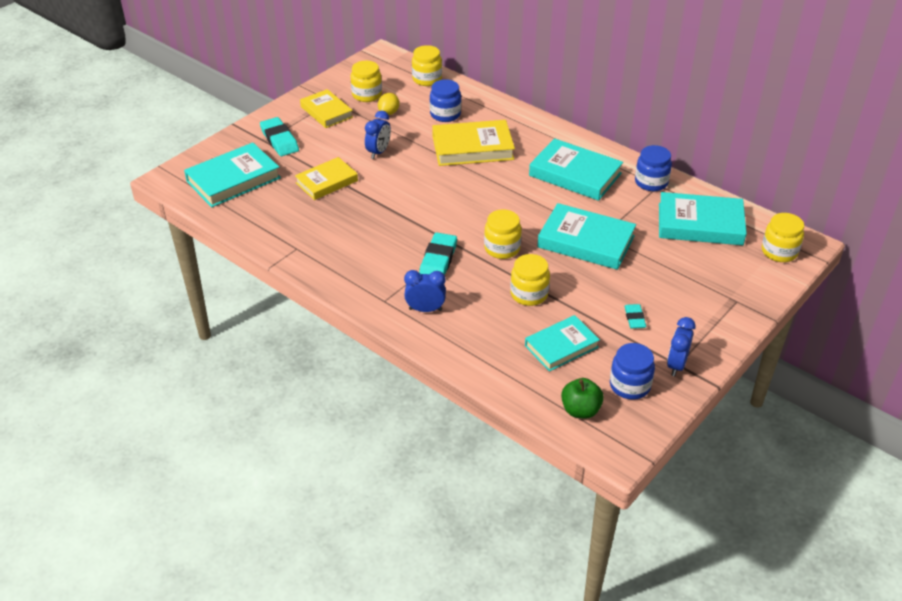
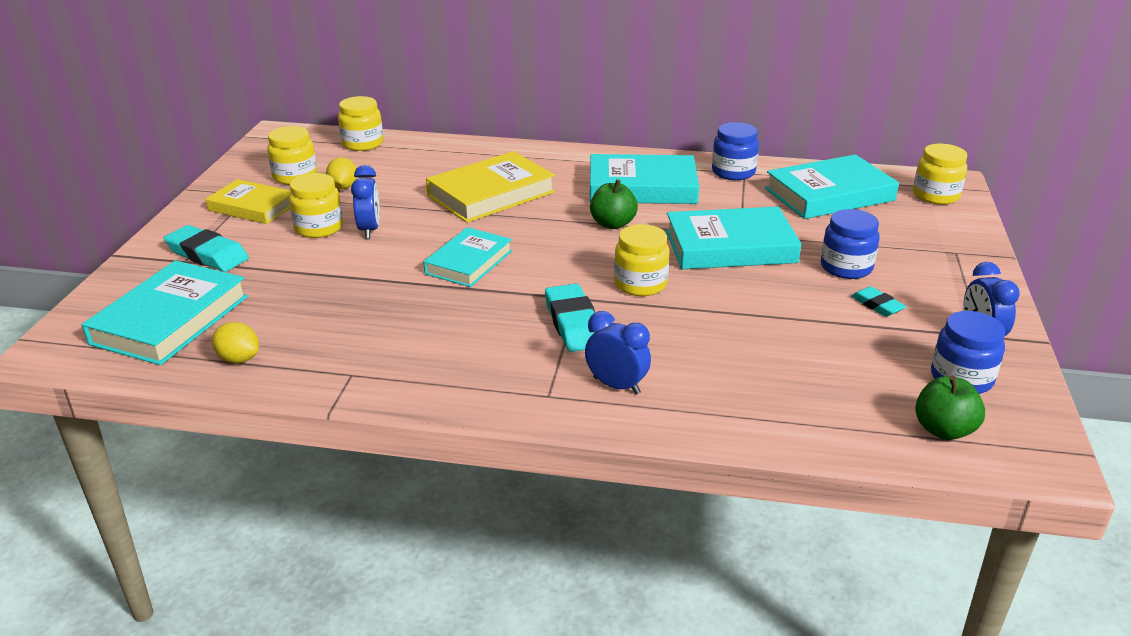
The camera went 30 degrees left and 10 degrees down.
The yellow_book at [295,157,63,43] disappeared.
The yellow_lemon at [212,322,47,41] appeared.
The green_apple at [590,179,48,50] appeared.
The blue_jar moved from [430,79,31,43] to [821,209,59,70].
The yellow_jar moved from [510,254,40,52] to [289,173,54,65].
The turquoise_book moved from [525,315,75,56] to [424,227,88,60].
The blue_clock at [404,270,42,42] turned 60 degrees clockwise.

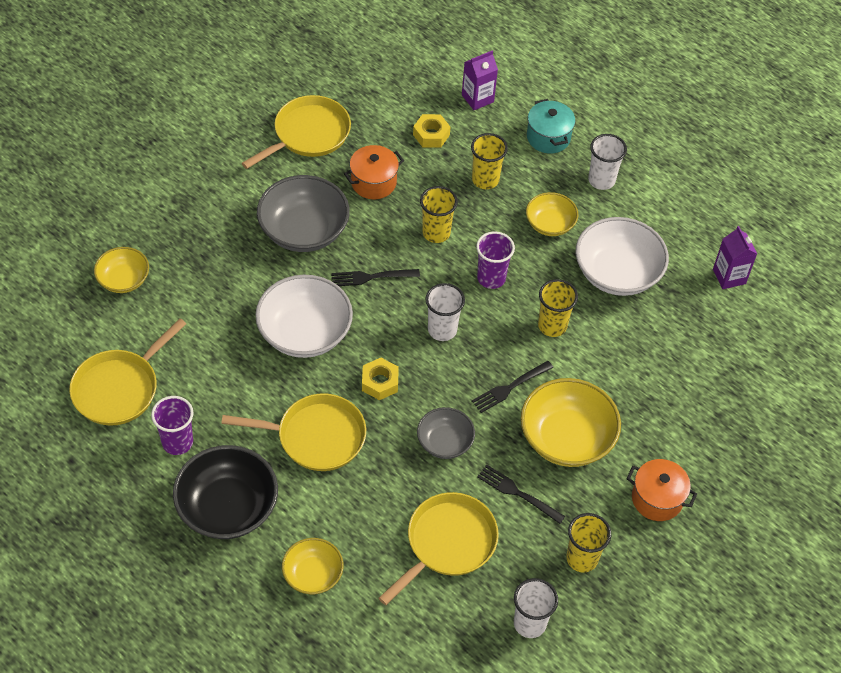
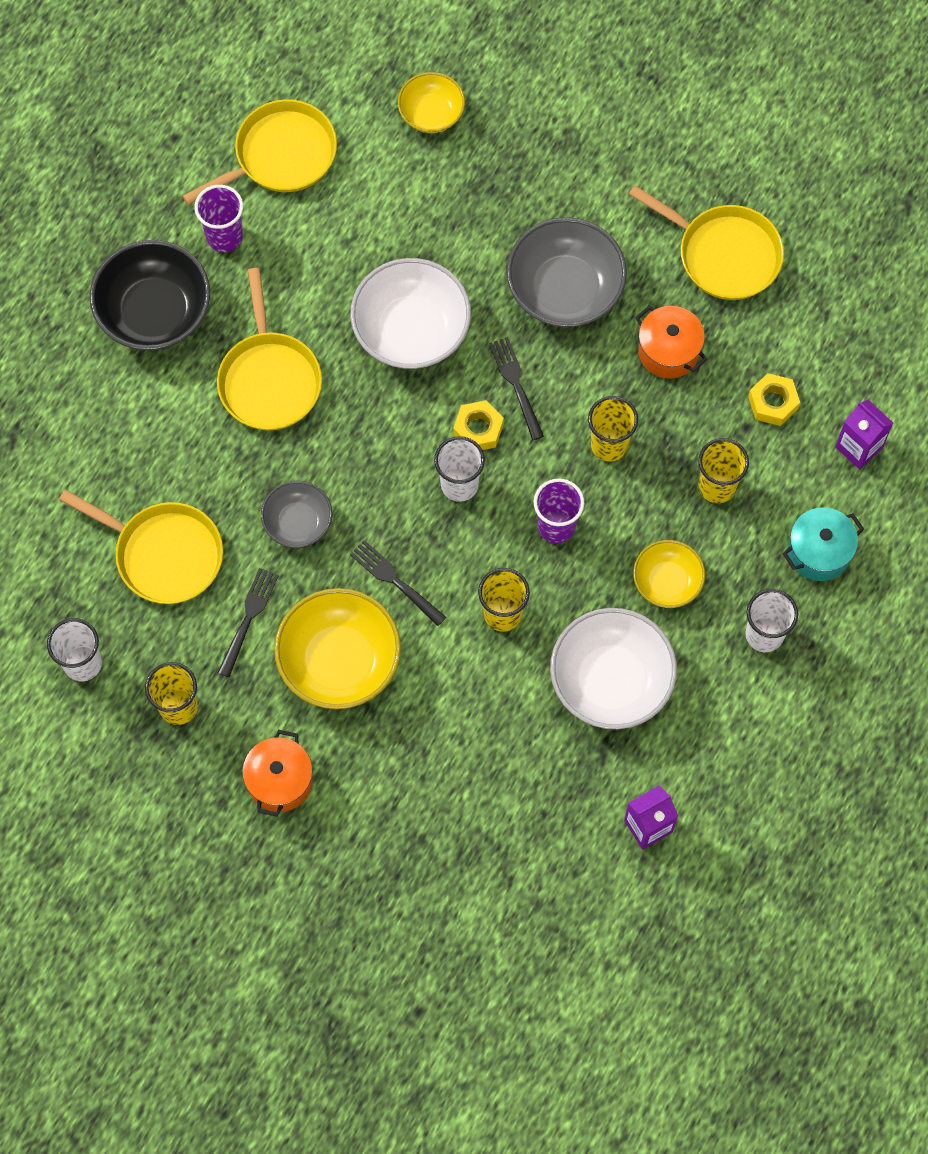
The camera went 80 degrees right and 15 degrees up.
The yellow_bowl at [282,538,62,56] disappeared.
The yellow_nut moved from [362,358,37,42] to [453,400,51,50].
The yellow_pan at [69,318,117,108] turned 120 degrees clockwise.

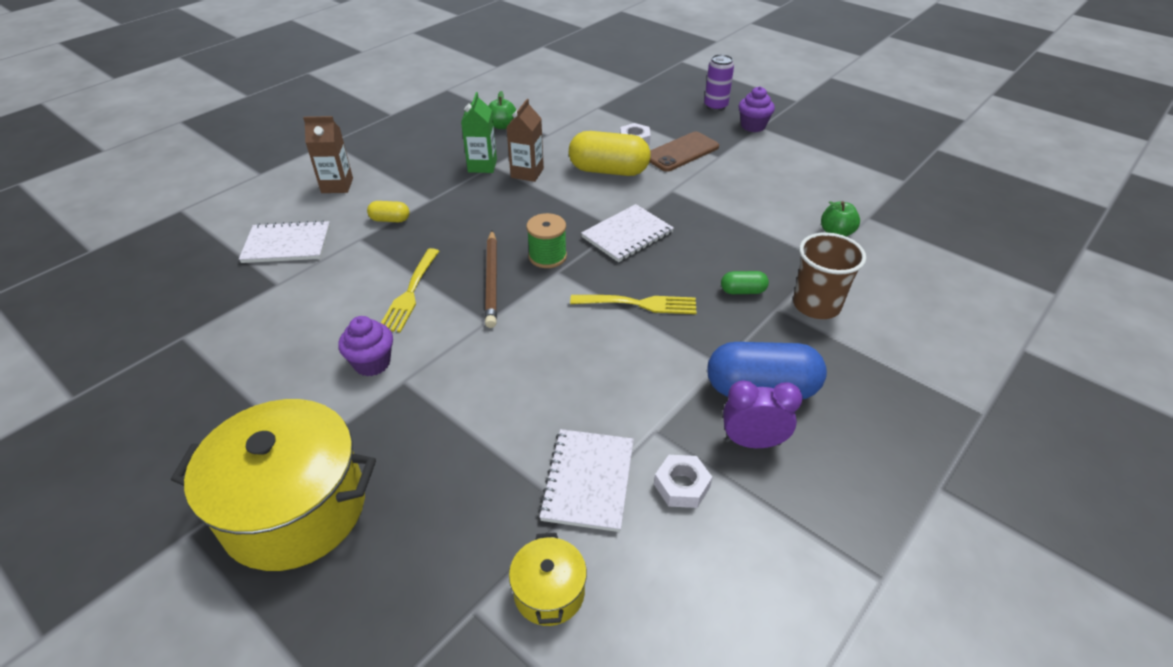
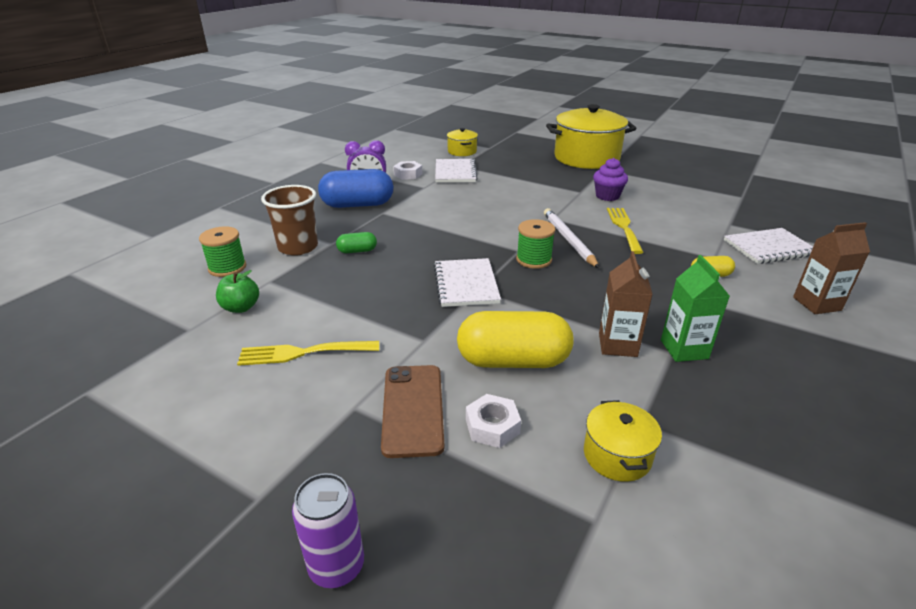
The camera went 170 degrees right and 10 degrees down.
The green_apple at [488,91,28,38] disappeared.
The purple_cupcake at [739,86,36,46] disappeared.
The green_spool at [199,226,47,51] appeared.
The yellow_pot at [584,400,78,82] appeared.
The yellow_fork moved from [570,295,127,19] to [237,341,142,25].
The brown_pencil at [485,230,12,98] became the white_pencil at [544,208,55,60].
The white_notebook at [581,204,93,58] turned 45 degrees counterclockwise.
The brown_phone at [649,132,70,40] turned 45 degrees counterclockwise.

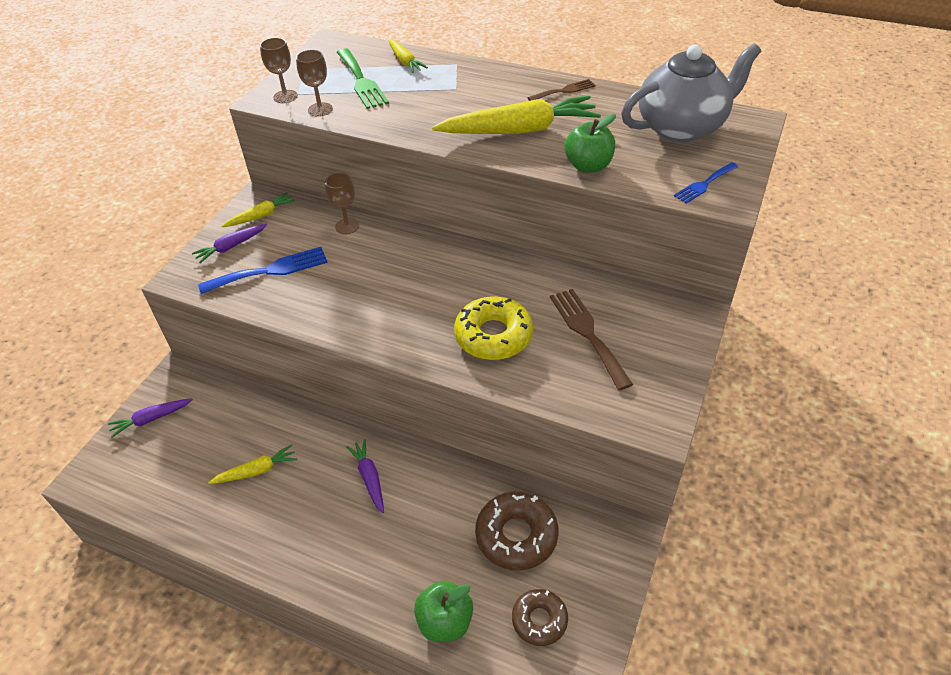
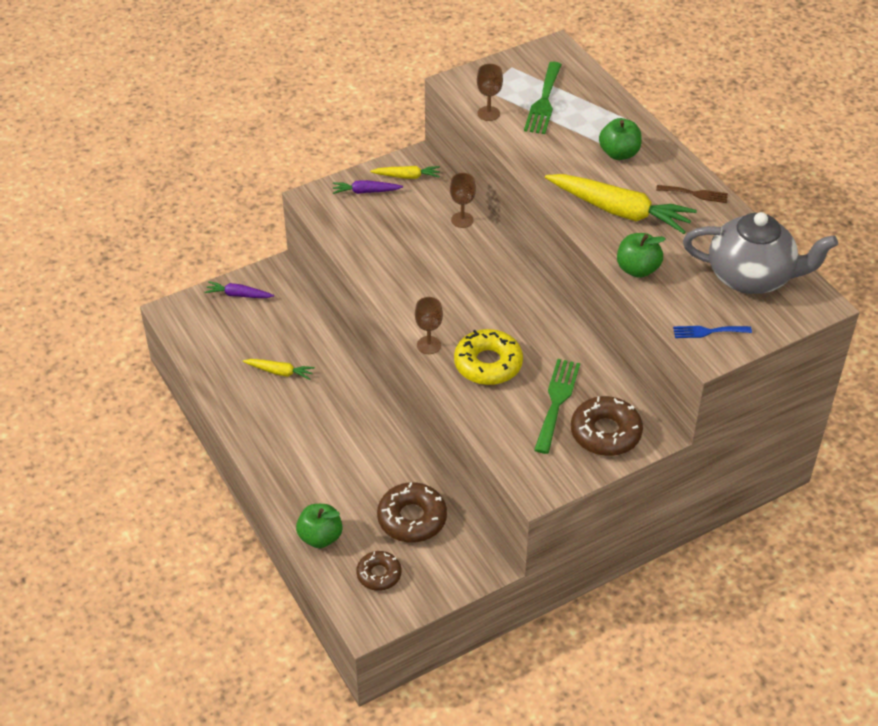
The camera went 35 degrees right and 0 degrees up.
The blue_fork at [198,247,130,47] disappeared.
The purple_carrot at [346,439,38,74] disappeared.
The yellow_carrot at [388,39,40,34] disappeared.
The brown_donut at [571,396,72,60] appeared.
The green_apple at [599,118,43,42] appeared.
The brown_goblet moved from [260,37,38,66] to [415,297,28,57].
The brown_fork at [550,289,83,101] became the green_fork at [534,359,46,95].

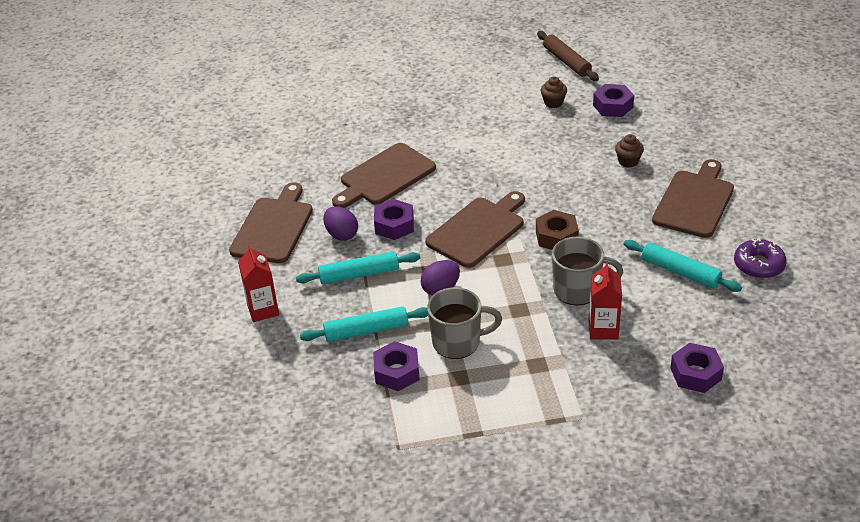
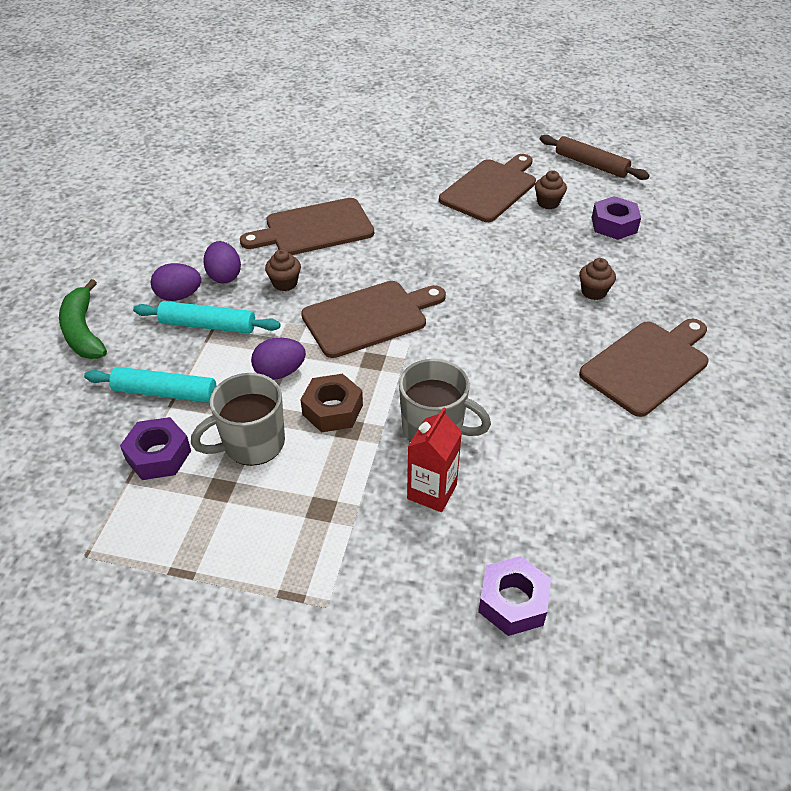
The camera went 20 degrees right and 5 degrees up.
The turquoise_rolling_pin at [624,240,118,52] disappeared.
The purple_donut at [734,238,53,40] disappeared.
The purple_egg at [151,263,50,38] appeared.
The brown_cutting_board moved from [229,182,84,81] to [439,154,97,68].
The brown_nut moved from [536,210,43,40] to [300,374,63,58].
The red_carton at [238,245,41,77] was replaced by the green_banana at [59,279,48,80].
The purple_nut at [374,199,40,41] was replaced by the brown_cupcake at [265,249,36,42].
The grey_mug at [427,287,75,72] turned 135 degrees clockwise.
The brown_rolling_pin at [537,31,62,50] turned 45 degrees counterclockwise.

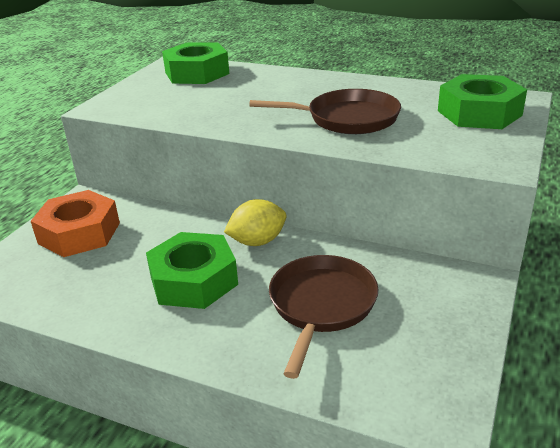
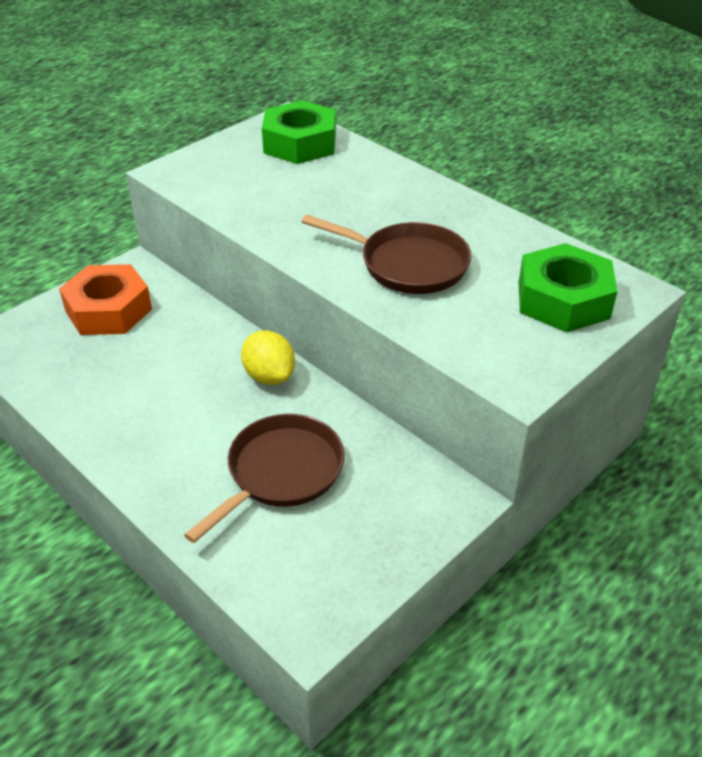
The camera went 20 degrees right and 10 degrees up.
The green_nut at [146,232,92,77] disappeared.
The yellow_lemon at [224,199,62,47] turned 60 degrees clockwise.

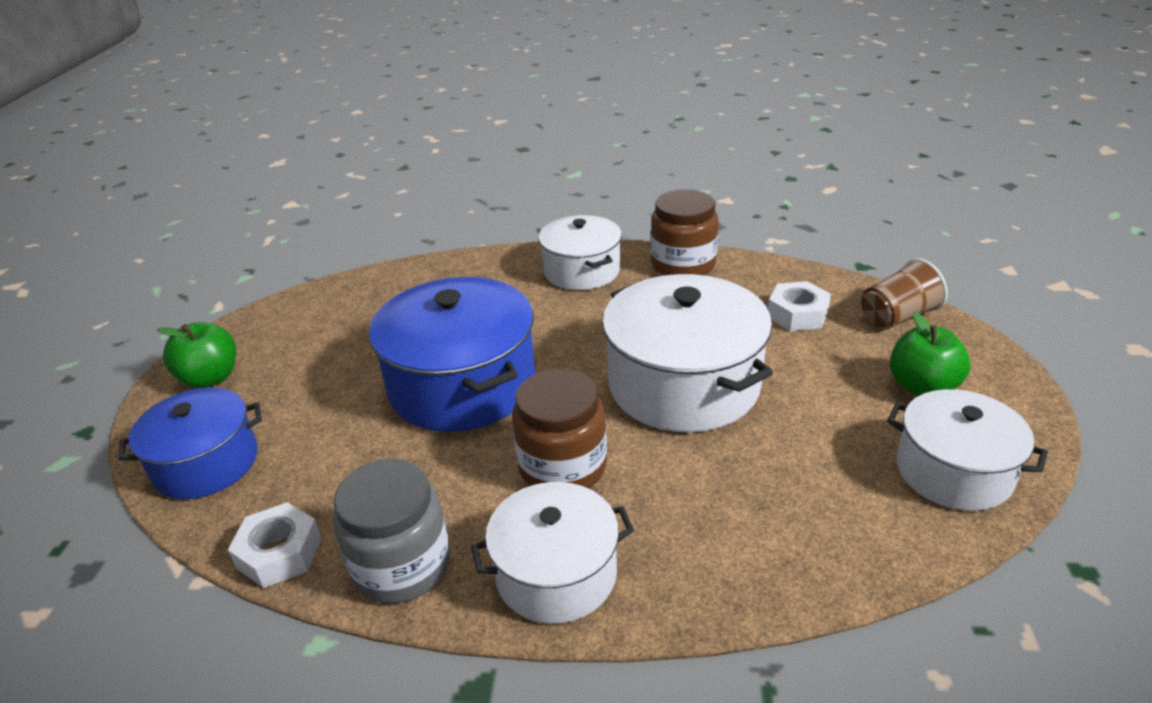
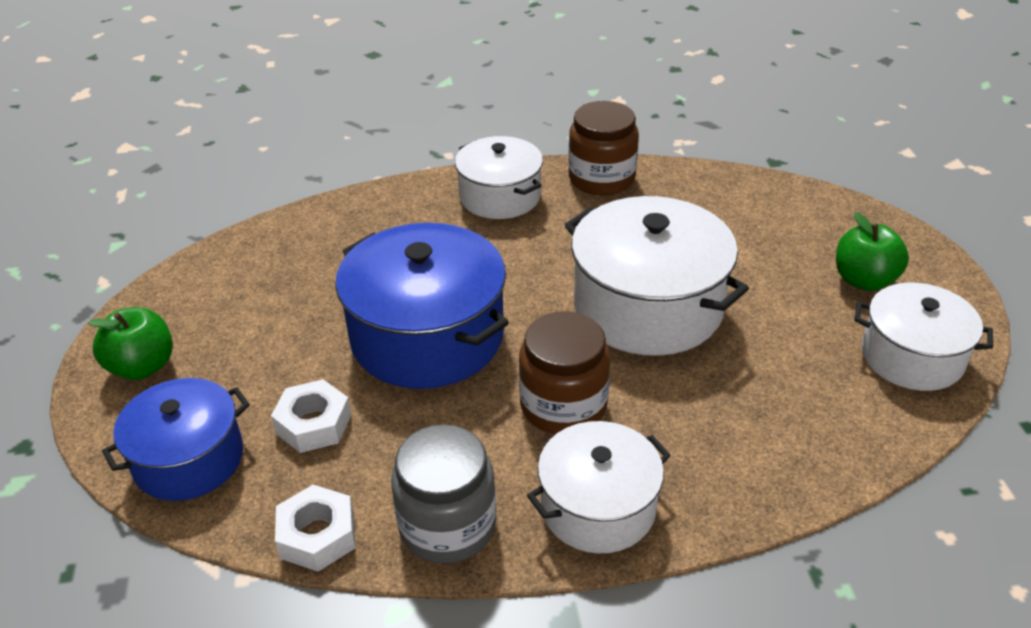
The camera went 15 degrees left and 5 degrees up.
The brown_cup at [861,259,87,70] disappeared.
The white_nut moved from [768,281,63,50] to [271,379,80,74].

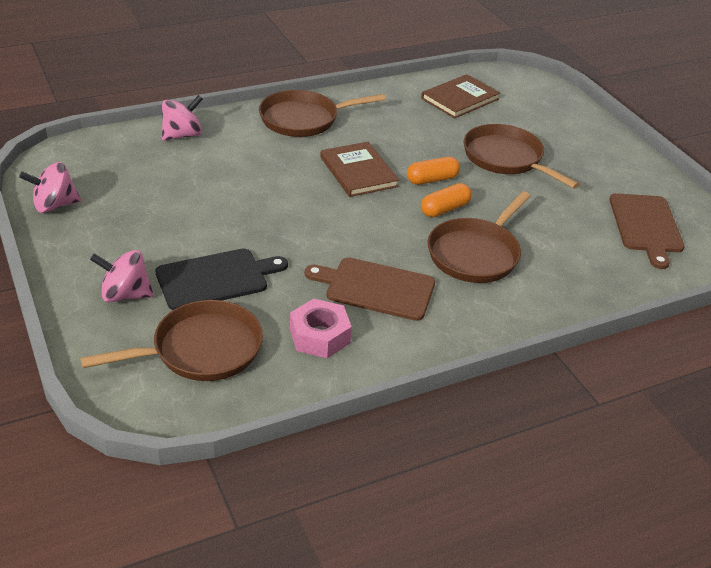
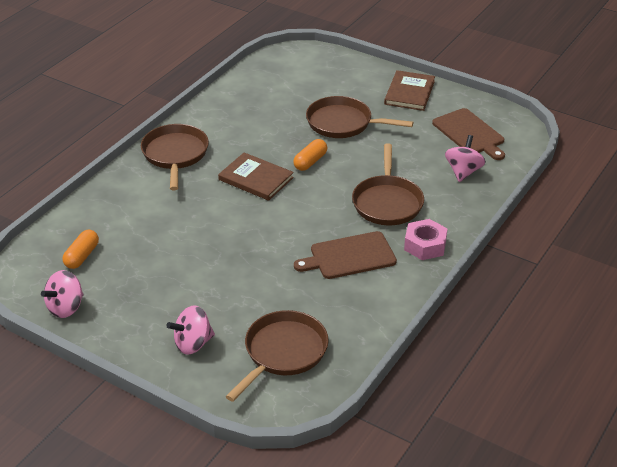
The camera went 30 degrees left and 0 degrees up.
The black_cutting_board at [155,248,133,62] disappeared.
The pink_spinning_top moved from [161,95,42,46] to [445,135,41,47].
The pink_nut moved from [290,299,62,59] to [404,219,44,41].
The brown_book moved from [421,74,79,44] to [384,70,51,41].
The orange_capsule moved from [421,183,51,34] to [63,230,36,39].
The brown_pan at [259,90,127,47] turned 135 degrees clockwise.

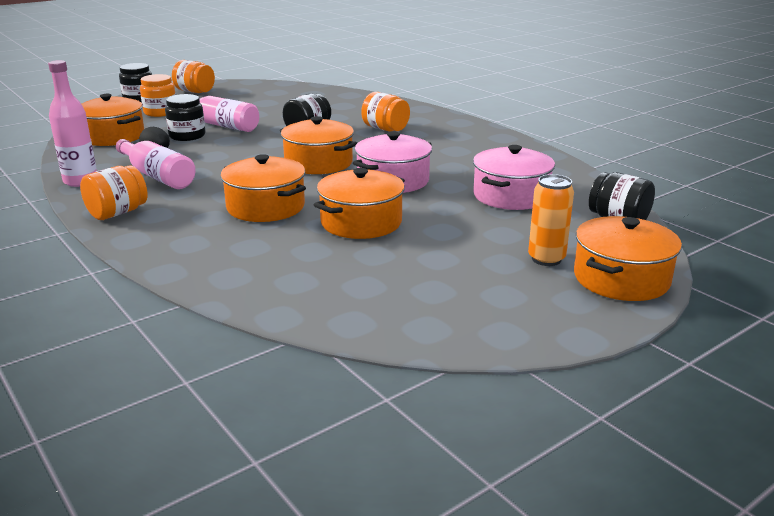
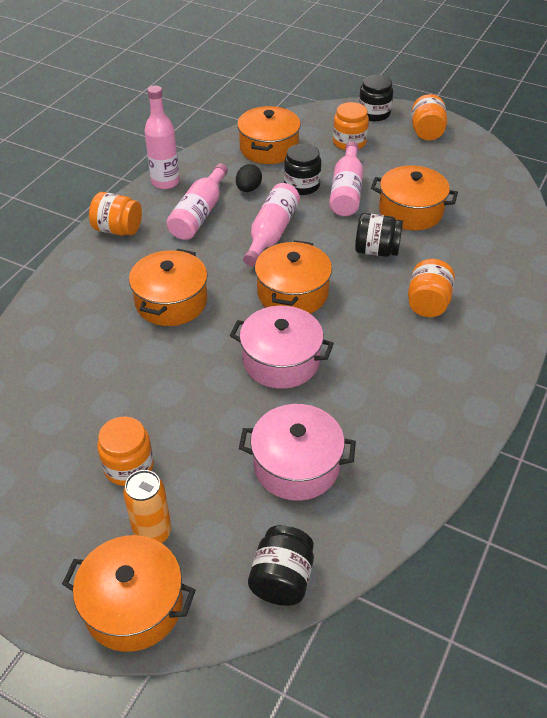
The camera went 65 degrees right and 20 degrees up.
The orange_jar at [97,416,57,70] appeared.
The pink_bottle at [243,183,57,83] appeared.
The orange_pot moved from [314,168,91,71] to [371,166,87,64].

